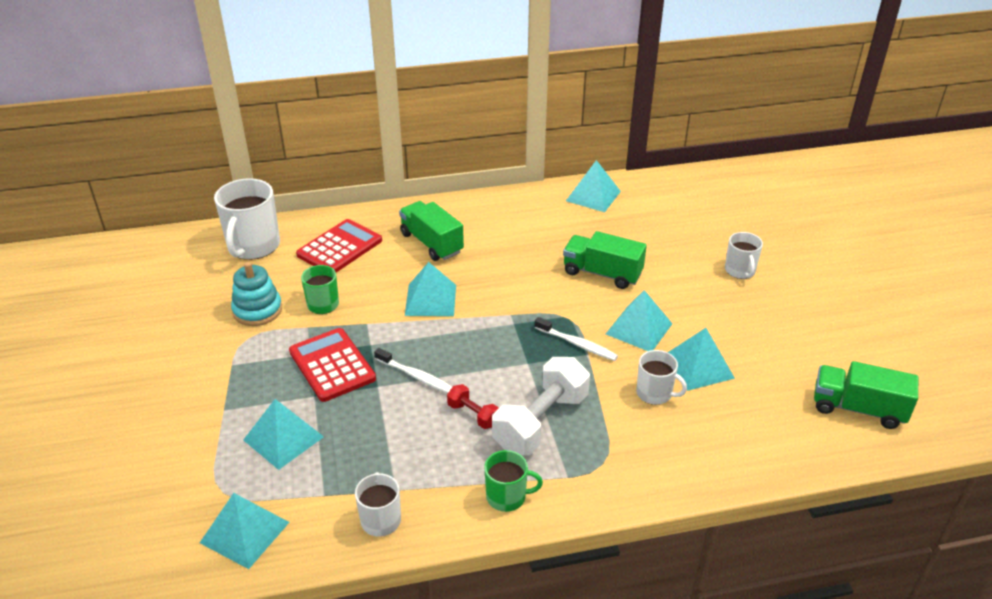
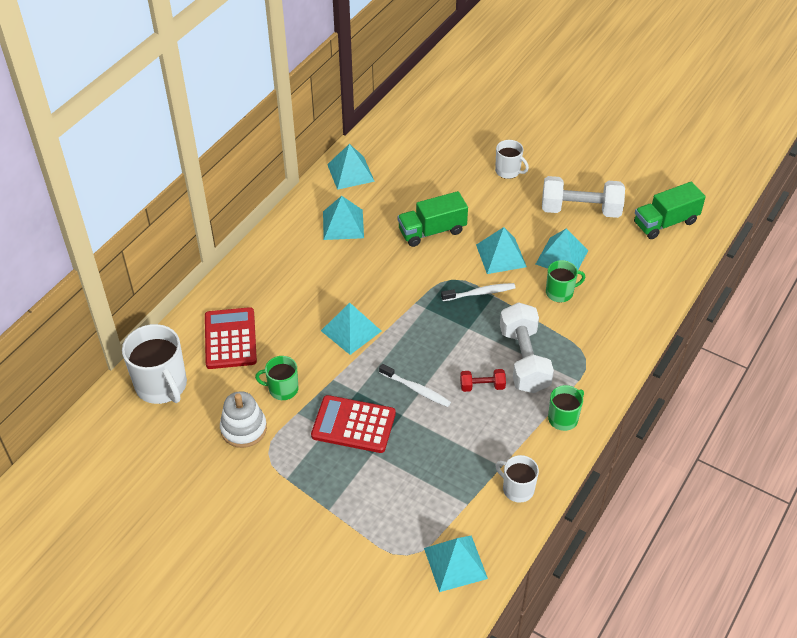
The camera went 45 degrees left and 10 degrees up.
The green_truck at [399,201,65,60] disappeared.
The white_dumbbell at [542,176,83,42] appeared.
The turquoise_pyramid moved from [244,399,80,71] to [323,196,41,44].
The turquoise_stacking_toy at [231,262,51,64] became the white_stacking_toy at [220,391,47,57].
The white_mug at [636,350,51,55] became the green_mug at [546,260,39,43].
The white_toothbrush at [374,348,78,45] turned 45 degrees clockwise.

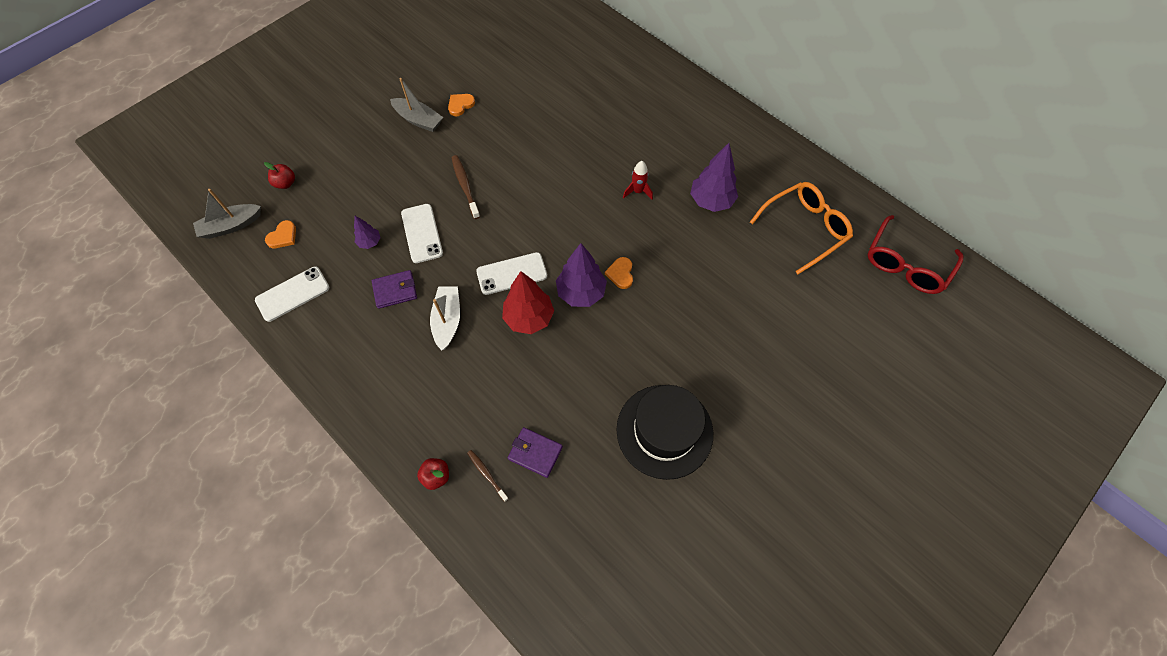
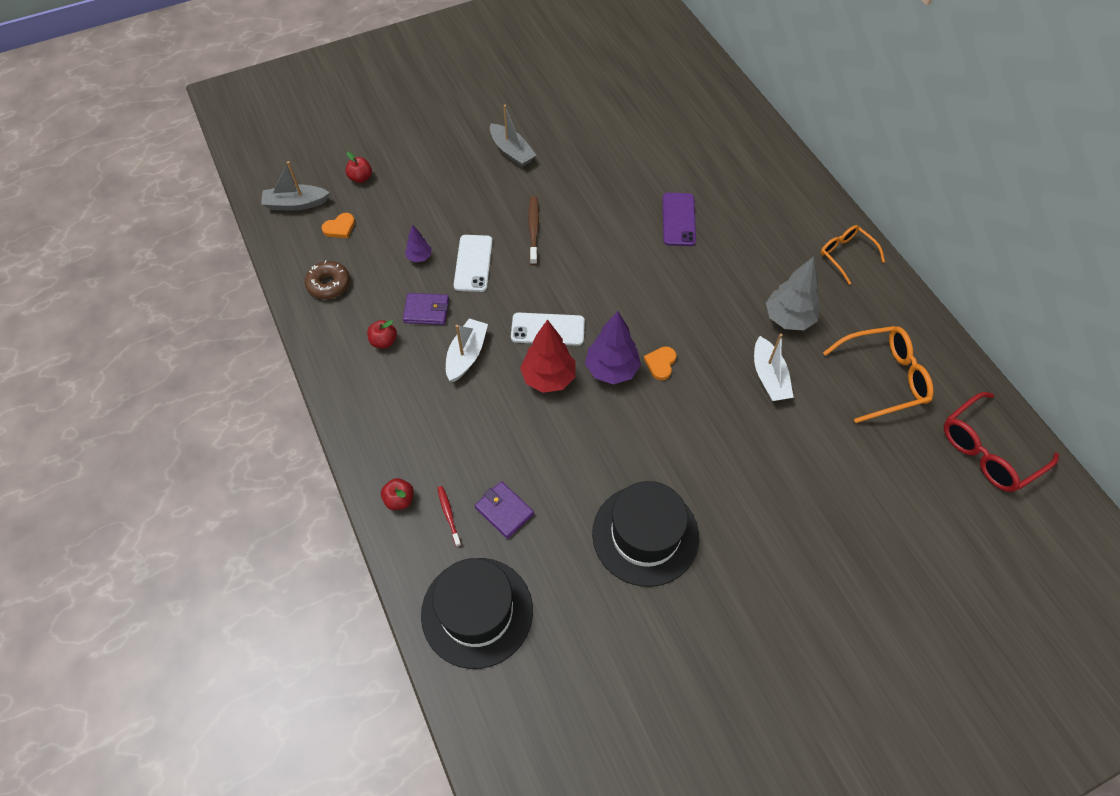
The camera went 20 degrees right and 5 degrees down.
The orange_heart at [448,94,27,22] disappeared.
The red_rocket at [623,161,30,38] disappeared.
The red_apple at [367,320,30,28] appeared.
The black_hat at [421,558,112,111] appeared.
The purple_phone at [663,193,33,53] appeared.
The white_boat at [754,334,40,67] appeared.
The orange_glasses at [821,225,64,60] appeared.
The white_phone at [255,267,74,55] was replaced by the brown_donut at [305,260,45,39].
The brown_toothbrush at [467,450,42,52] became the red_toothbrush at [437,486,24,61].
The purple_tree at [690,143,48,69] became the grey_tree at [766,257,54,73].

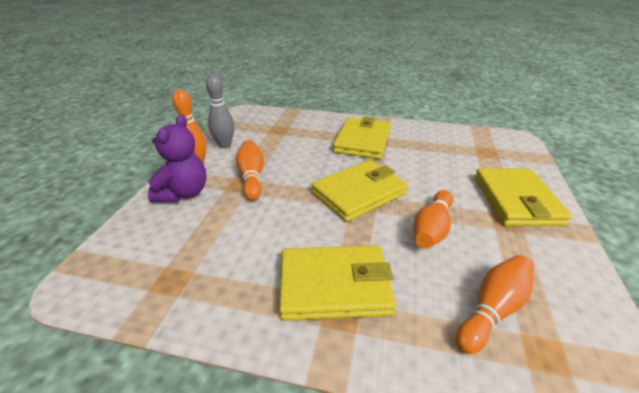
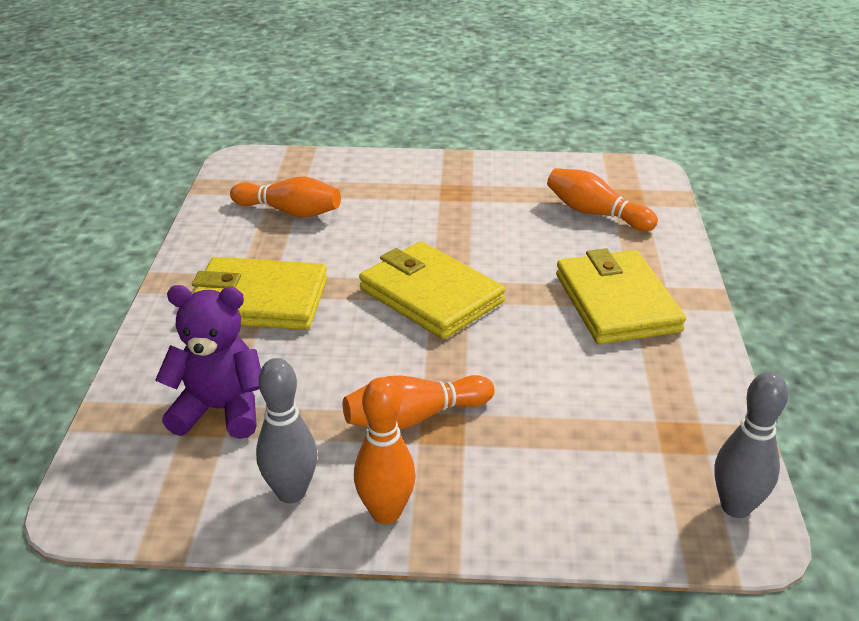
The camera went 100 degrees left and 0 degrees up.
The yellow_wallet at [474,169,98,57] disappeared.
The grey_bowling_pin at [714,372,74,146] appeared.
The purple_teddy_bear moved from [148,114,58,88] to [155,285,106,154].
The orange_bowling_pin moved from [413,190,40,59] to [230,177,111,41].

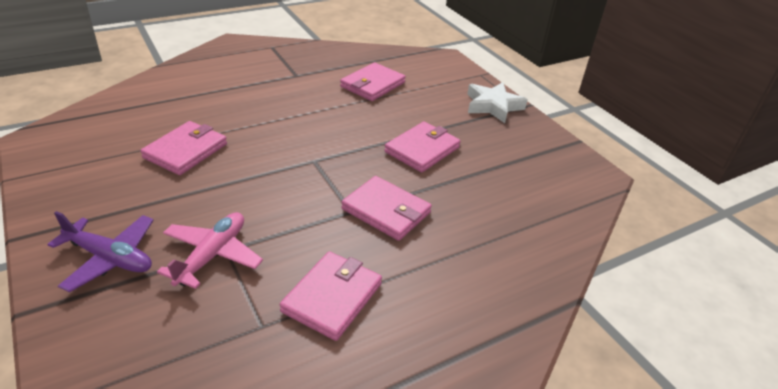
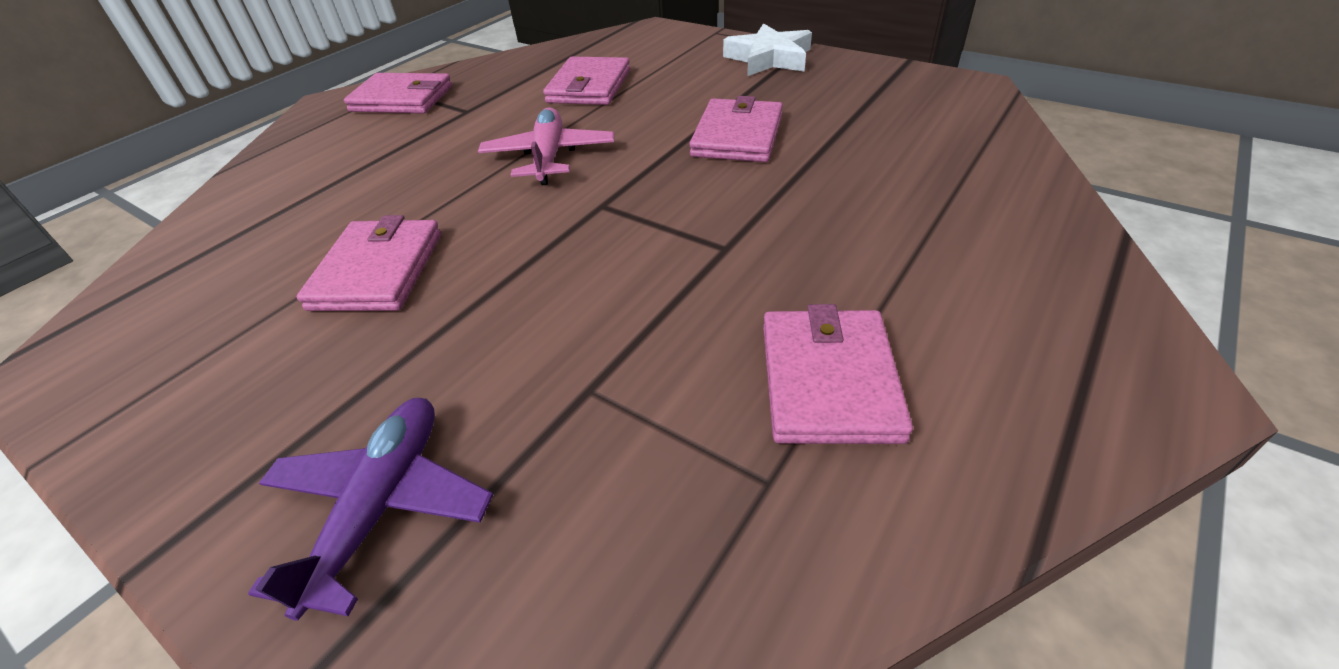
The camera went 20 degrees left and 5 degrees up.
The pink_plane moved from [157,212,106,77] to [478,107,136,78].
The pink_wallet moved from [341,176,91,65] to [344,73,108,41].
The purple_plane at [47,211,106,81] turned 75 degrees counterclockwise.

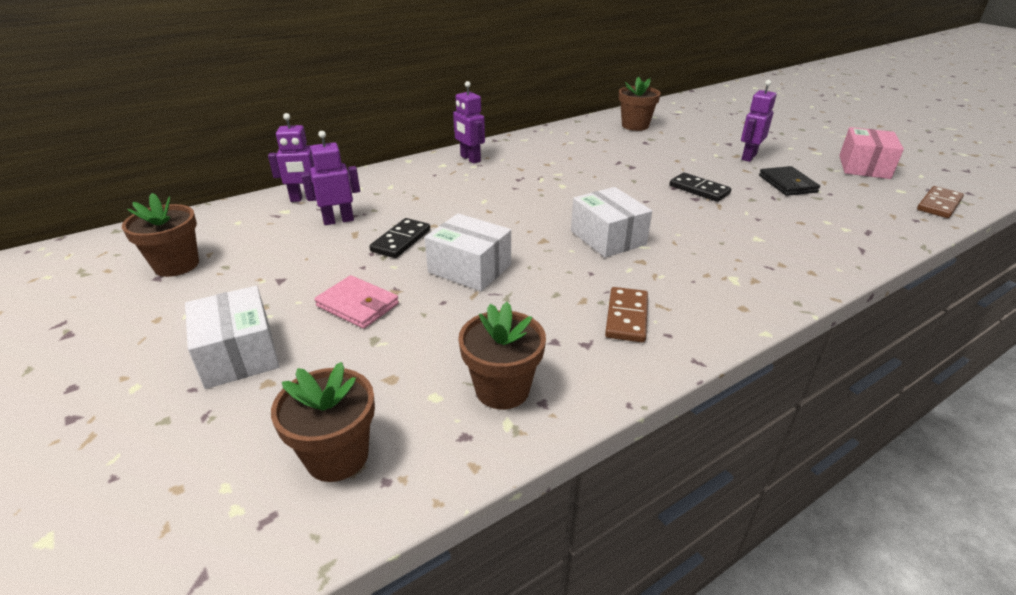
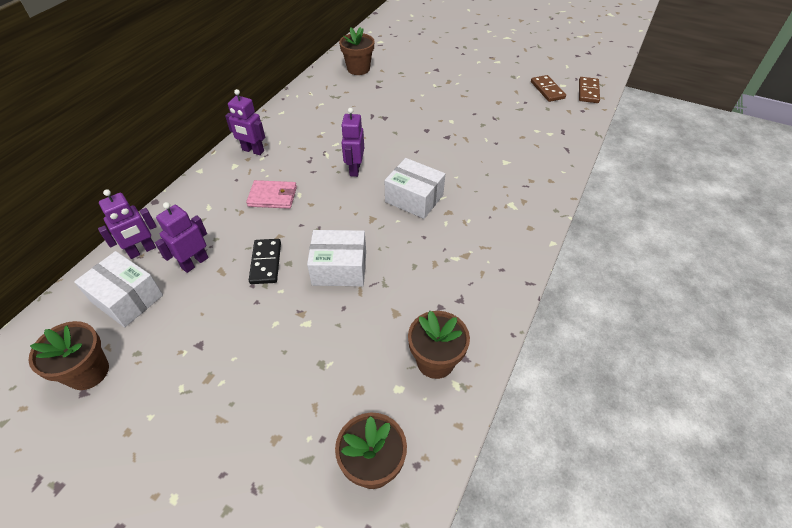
The camera went 30 degrees left and 15 degrees up.
The black_domino at [670,173,61,29] disappeared.
The black_wallet at [759,166,61,30] disappeared.
The pink_box at [839,127,65,52] disappeared.
The white_box moved from [185,286,94,103] to [74,251,89,76].
The pink_wallet moved from [314,275,85,54] to [246,180,51,29].
The brown_domino moved from [605,287,43,56] to [531,75,35,27].
The purple_robot moved from [741,80,36,82] to [341,108,23,69].

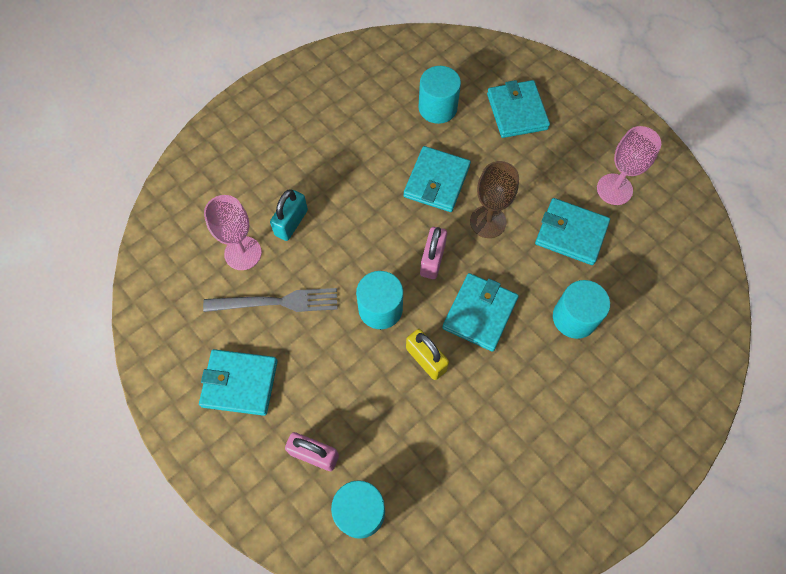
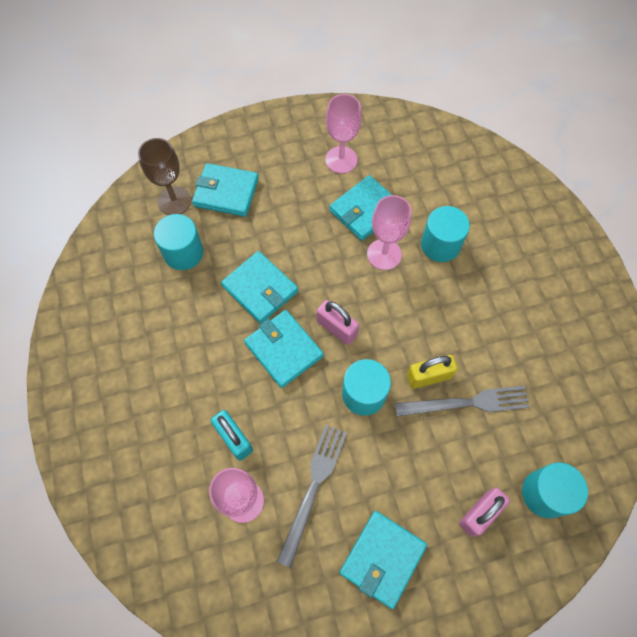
The camera went 65 degrees left and 0 degrees up.
The pink_goblet at [367,195,44,75] appeared.
The grey_fork at [395,386,135,31] appeared.
The turquoise_wallet moved from [442,273,77,79] to [244,310,79,78].
The brown_goblet moved from [470,161,49,77] to [138,138,53,77].

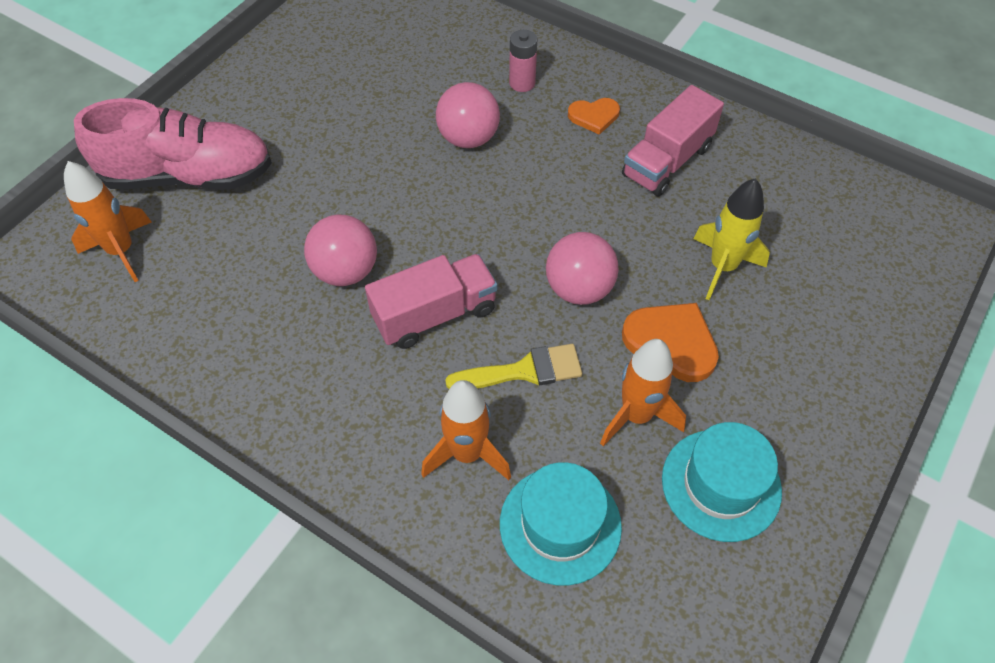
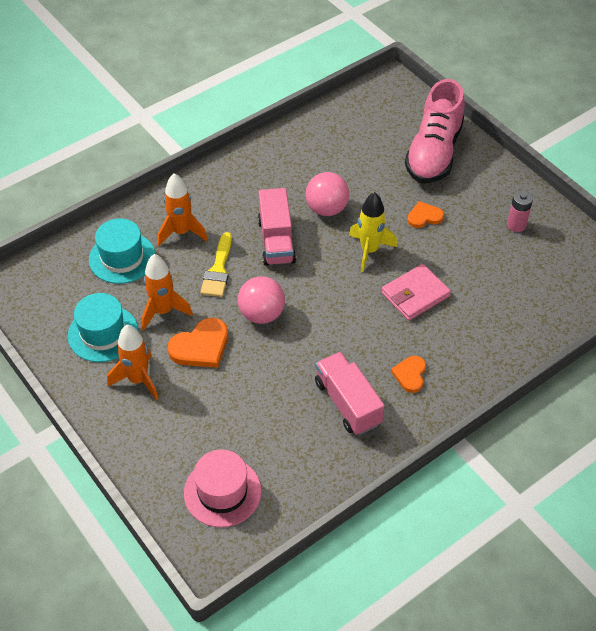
The camera went 110 degrees right and 5 degrees down.
The pink_hat at [184,449,78,78] appeared.
The orange_heart at [407,201,37,27] appeared.
The orange_rocket moved from [64,161,88,121] to [107,325,51,75].
The pink_battery moved from [509,30,28,62] to [507,190,26,42].
The yellow_rocket moved from [693,178,77,122] to [349,192,48,80].
The pink_ball at [436,82,64,66] was replaced by the pink_wallet at [381,264,70,57].

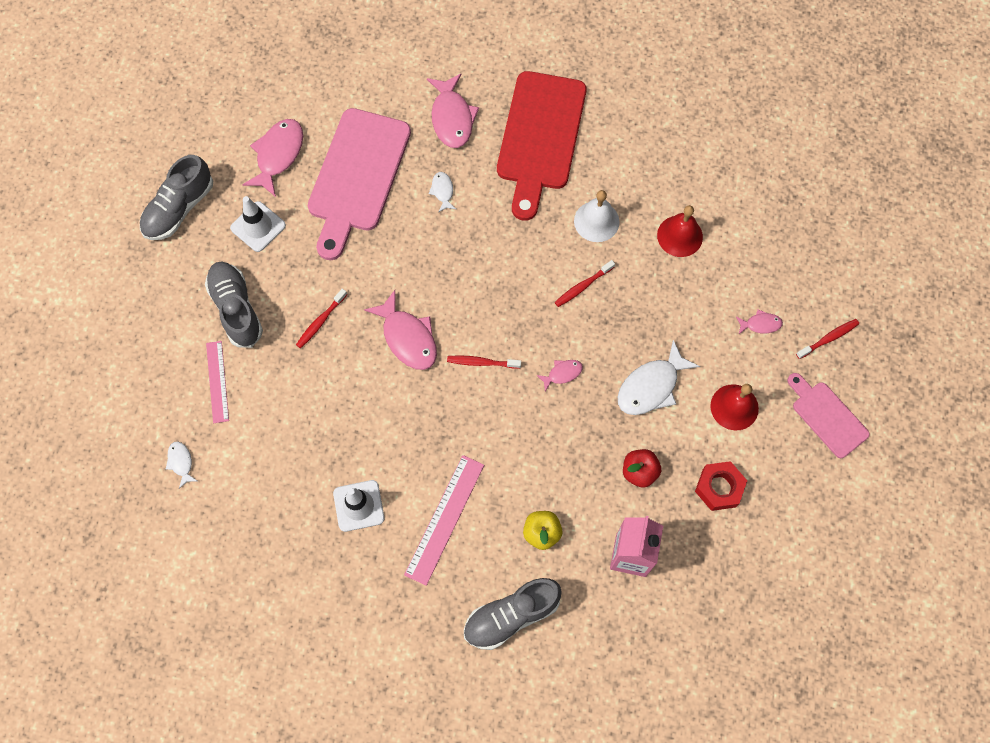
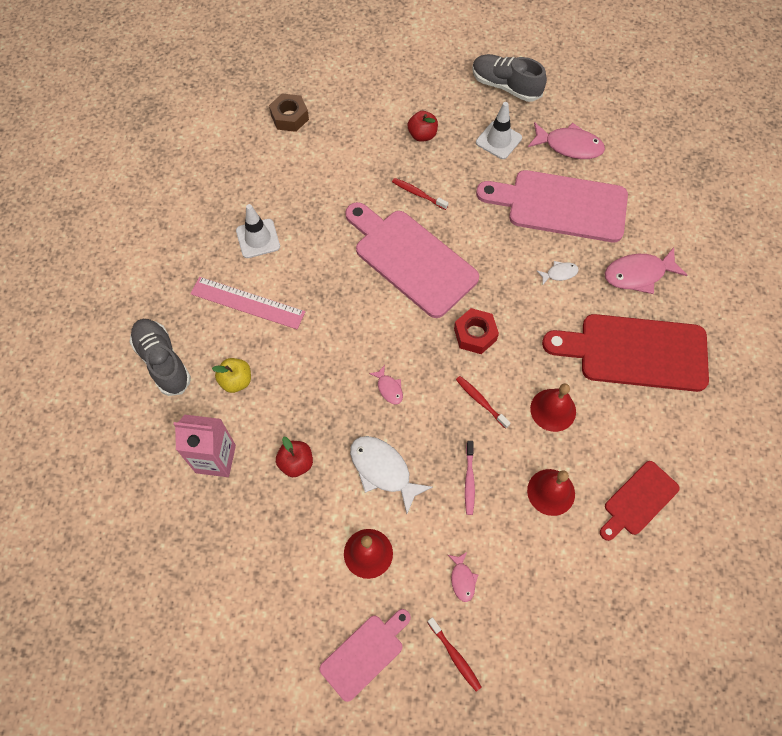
The camera went 85 degrees right and 5 degrees down.
The pink_ruler at [206,341,23,82] disappeared.
The red_toothbrush at [447,355,74,14] disappeared.
The pink_toothbrush at [465,441,10,74] appeared.
The red_cutting_board at [600,461,80,80] appeared.
The red_nut moved from [695,461,52,50] to [454,308,45,46].
The white_fish at [166,441,31,47] was replaced by the brown_nut at [269,93,40,39].
The grey_shoe at [205,262,58,86] was replaced by the red_apple at [407,111,31,31].
The pink_fish at [364,290,73,80] was replaced by the pink_cutting_board at [345,202,134,116].
The white_bell at [574,190,46,52] became the red_bell at [530,383,46,49].

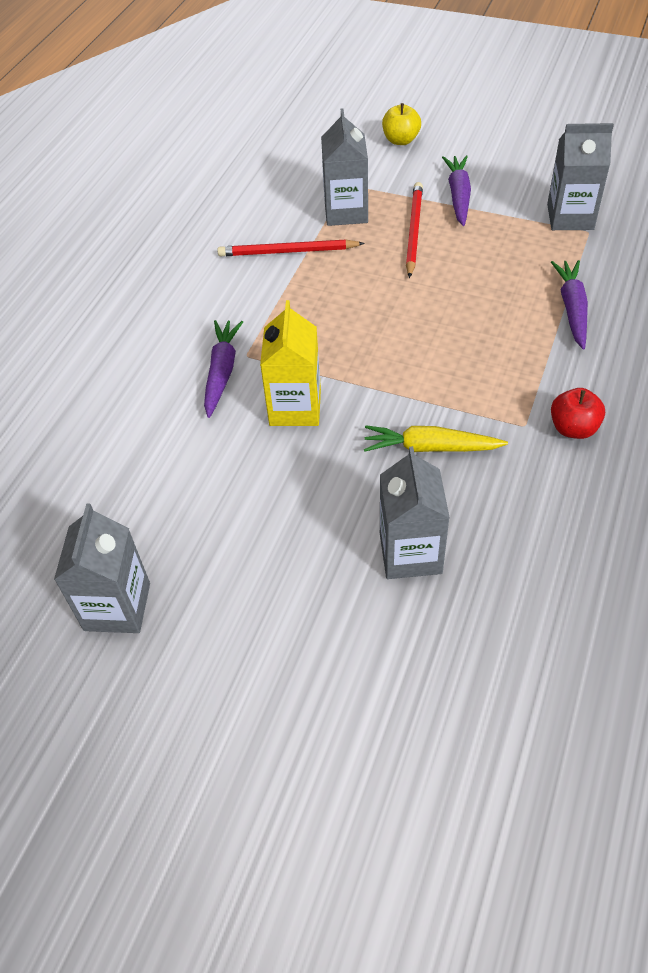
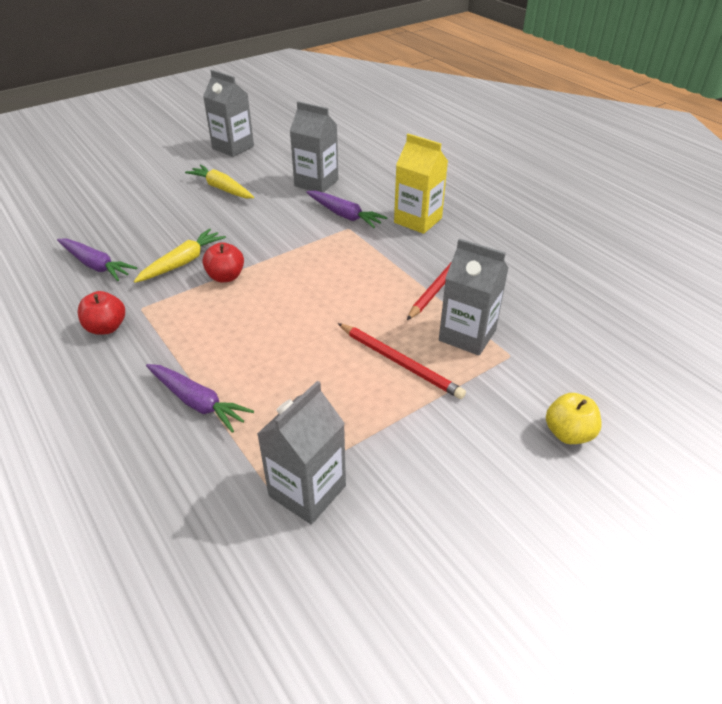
The camera went 120 degrees right and 10 degrees down.
The yellow_carrot at [185,164,69,34] appeared.
The red_apple at [202,242,42,41] appeared.
The yellow_carton moved from [260,300,61,126] to [394,134,54,100].
The grey_carton moved from [380,446,70,133] to [290,101,48,92].
The purple_carrot moved from [442,155,29,71] to [57,238,80,43].

